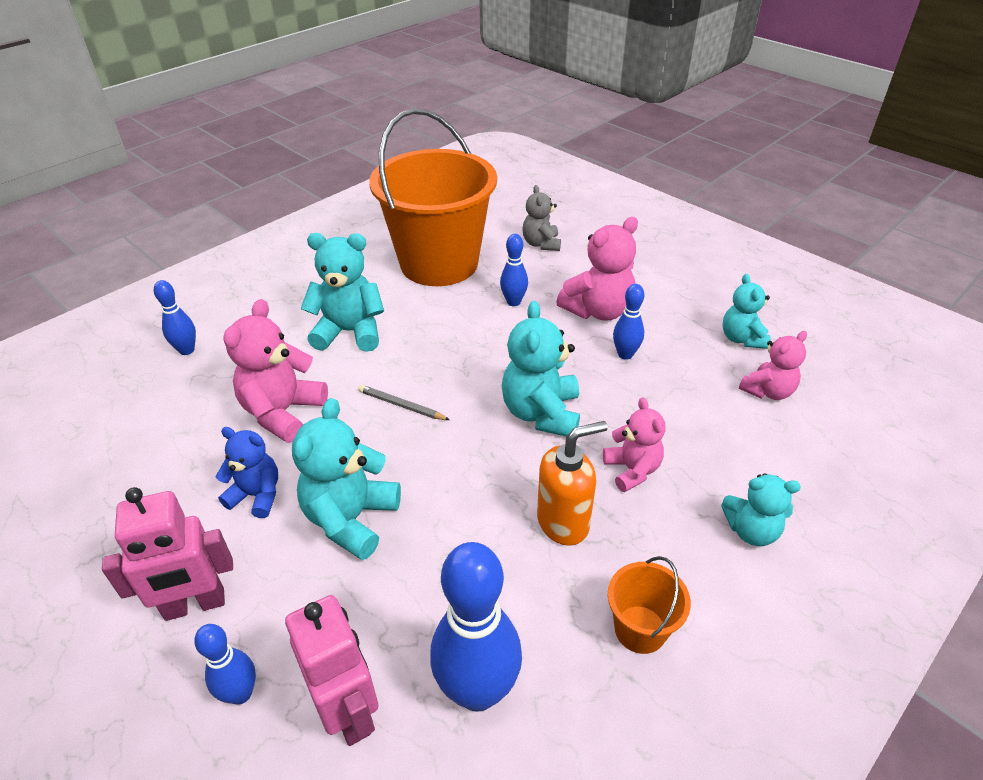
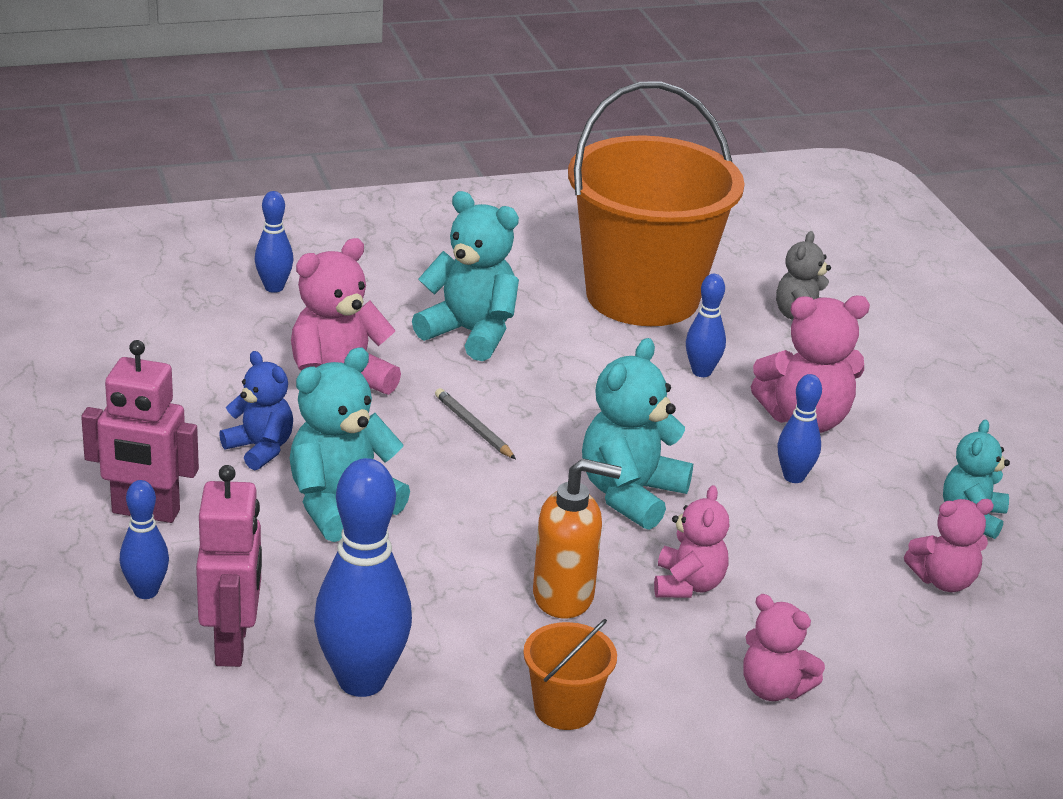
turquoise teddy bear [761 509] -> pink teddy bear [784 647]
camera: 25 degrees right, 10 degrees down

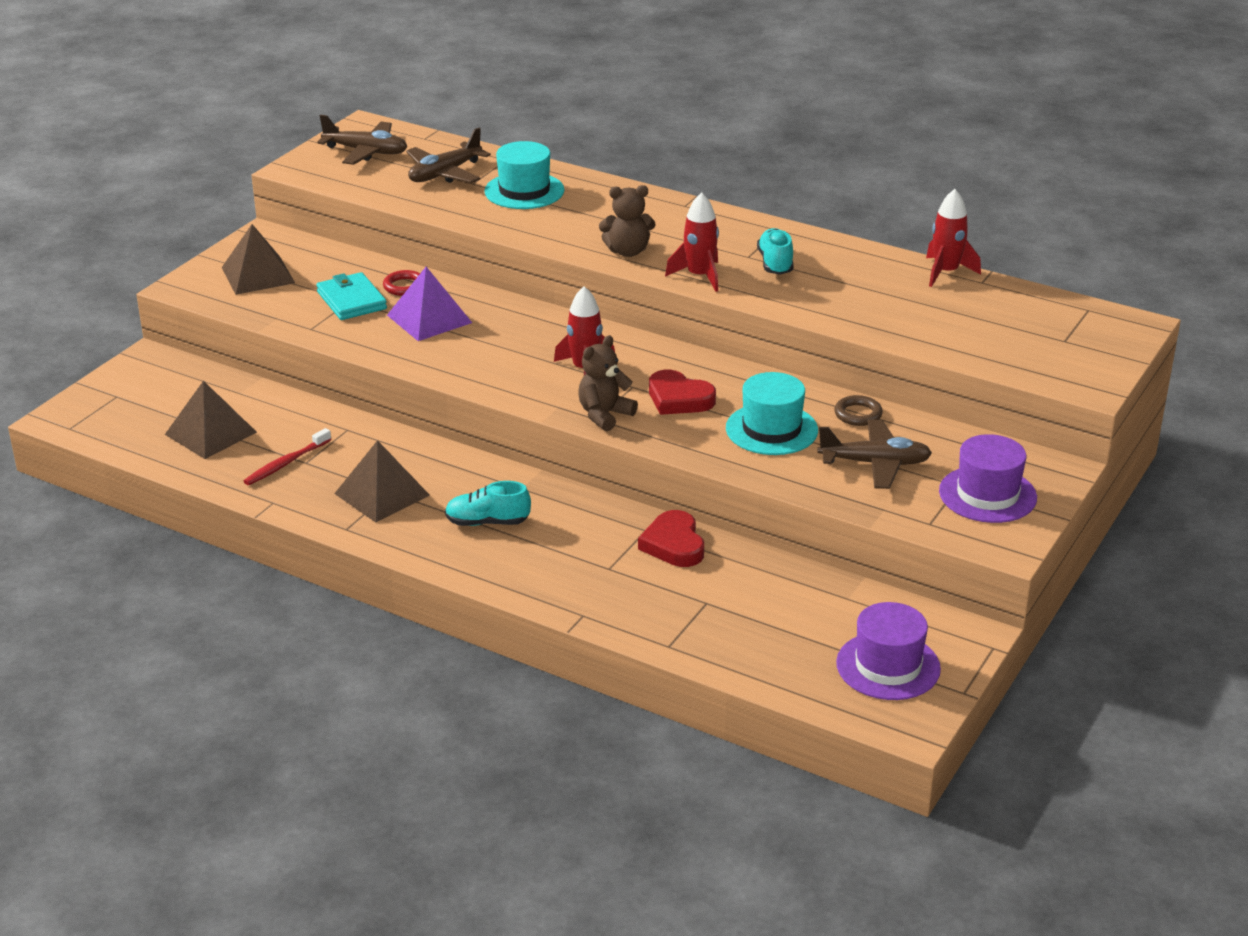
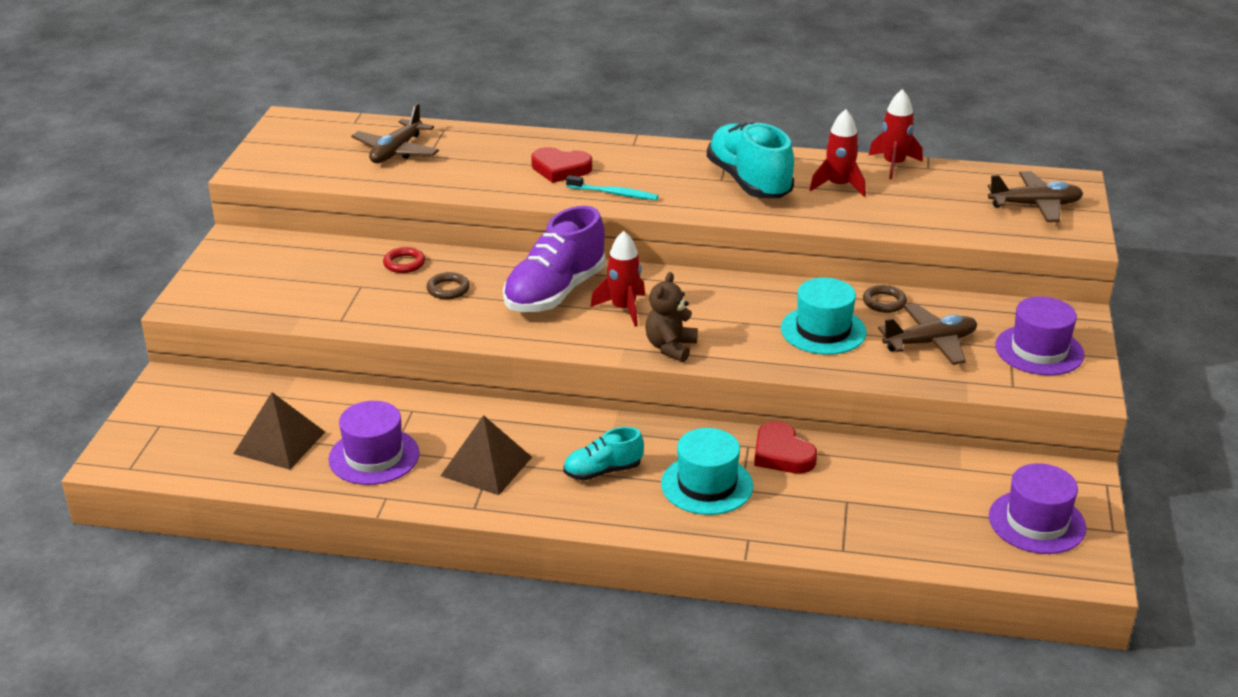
brown plane [362 140] -> brown plane [1035 196], move
turquoise hat [524 175] -> turquoise hat [707 471], move
brown teddy bear [627 221] -> turquoise toothbrush [612 187]
red rocket [692 242] -> red rocket [838 153], move
brown pyramid [258 259] -> none
turquoise shoe [775 251] -> turquoise shoe [750 160], x1.86
purple pyramid [429 304] -> brown ring [448 285]
turquoise wallet [351 296] -> none
red heart [682 392] -> red heart [561 165], move
red toothbrush [287 456] -> purple hat [374 443]
none -> purple shoe [554 259]
camera: 20 degrees left, 0 degrees up

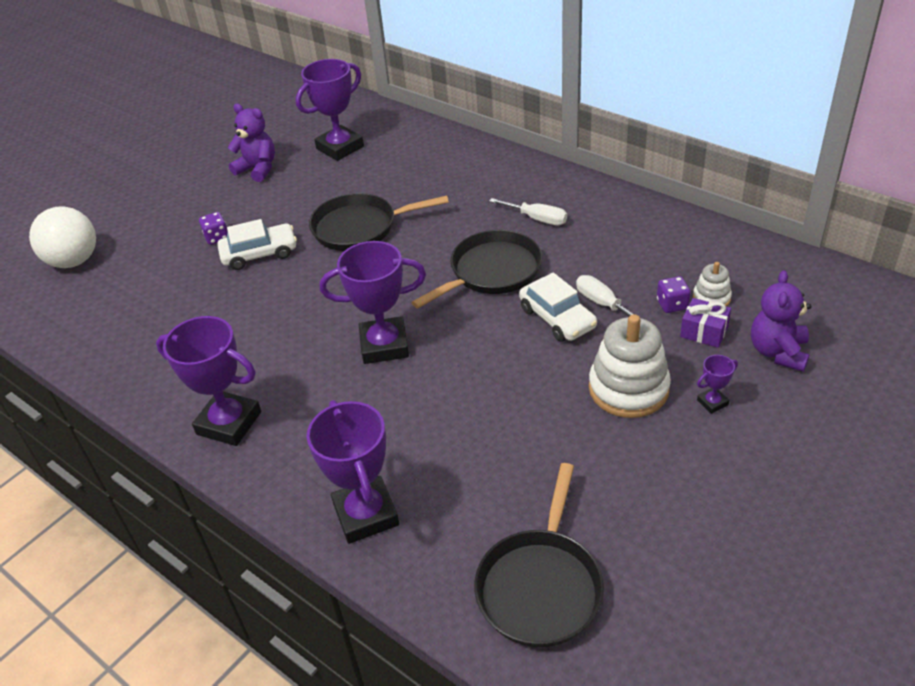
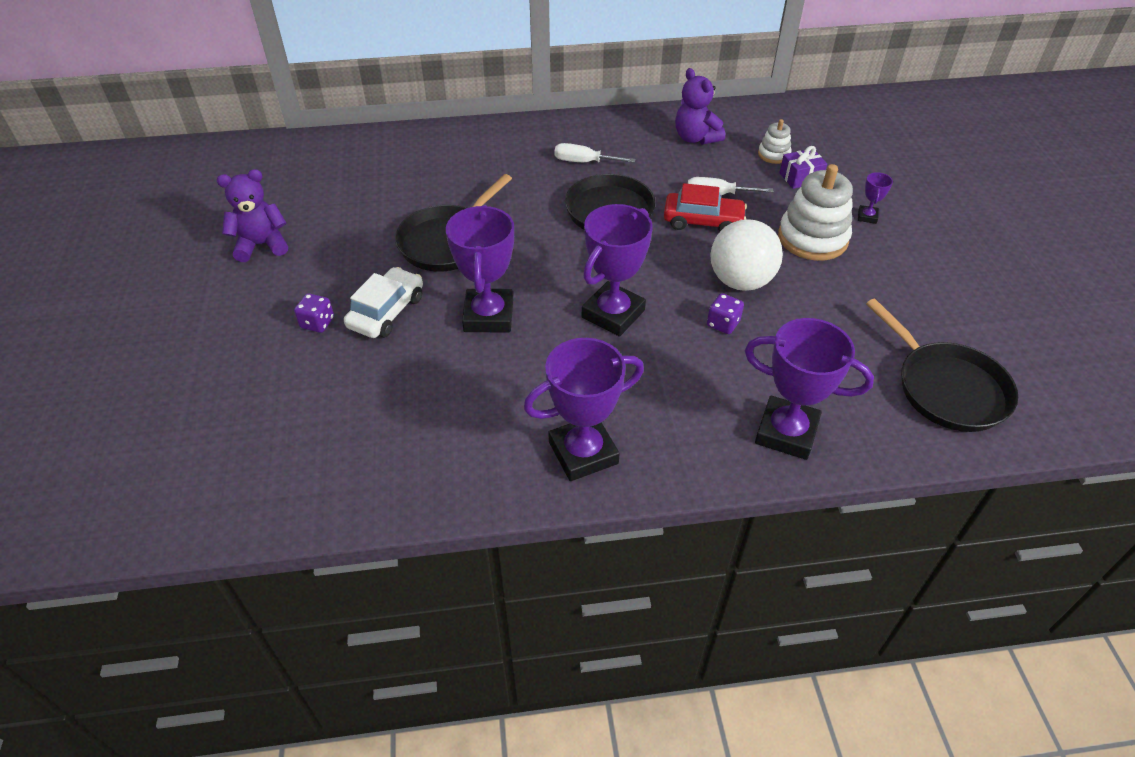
purple trophy [330 110] -> purple trophy [480 268], move
white screwdriver [528 211] -> white screwdriver [595 153], 150 degrees counterclockwise
white ball [62 237] -> white ball [746 255], move
purple teddy bear [781 321] -> purple teddy bear [700 106], move
white car [558 307] -> red car [705 207]
purple dice [674 294] -> purple dice [725 313], move
camera: 50 degrees left, 5 degrees up

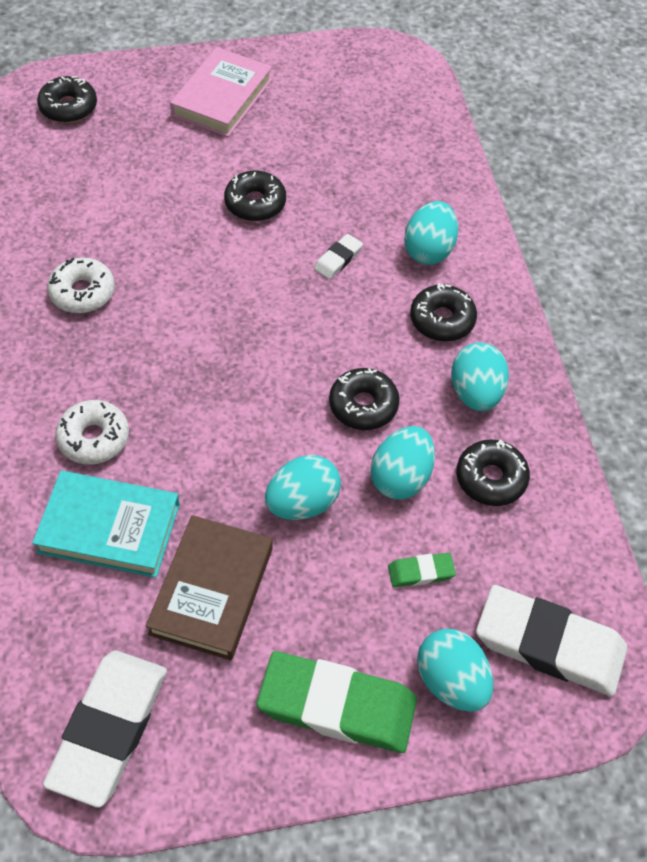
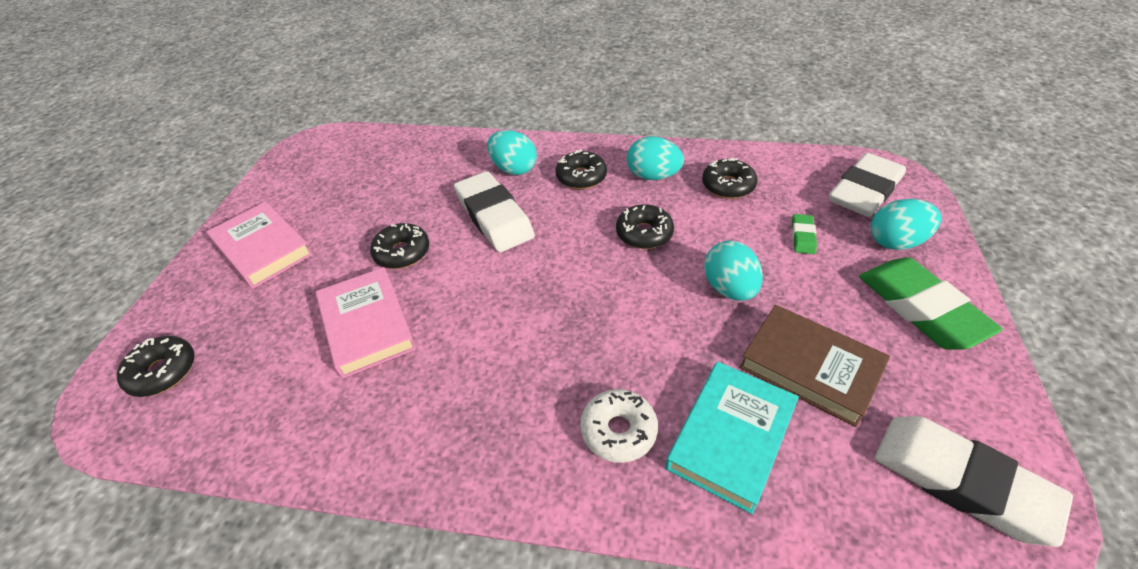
white eraser [338 256] -> white eraser [494 211], x2.23
white donut [81 285] -> none
turquoise egg [403 463] -> none
green eraser [337 702] -> green eraser [931 303], 60 degrees counterclockwise
none -> pink book [366 323]
camera: 65 degrees left, 10 degrees down

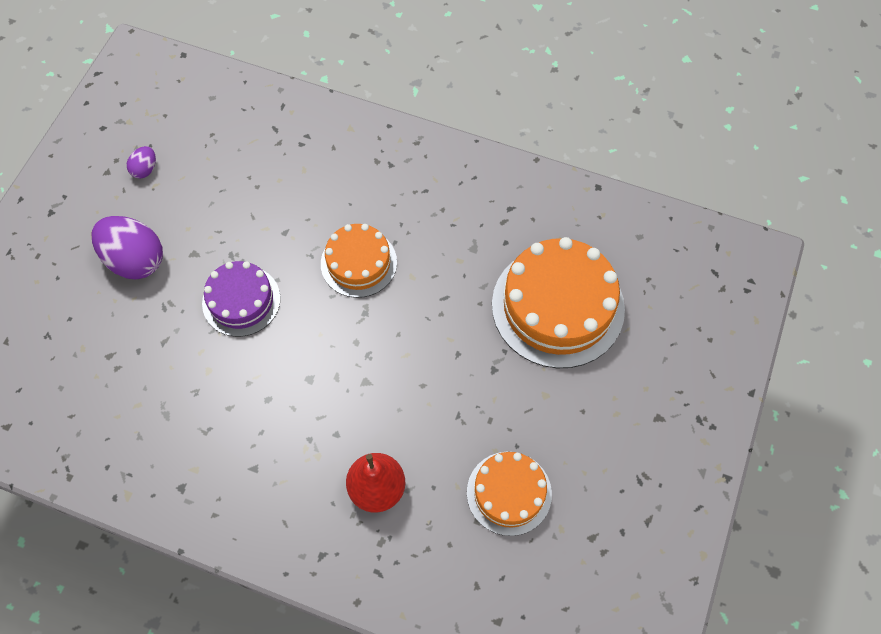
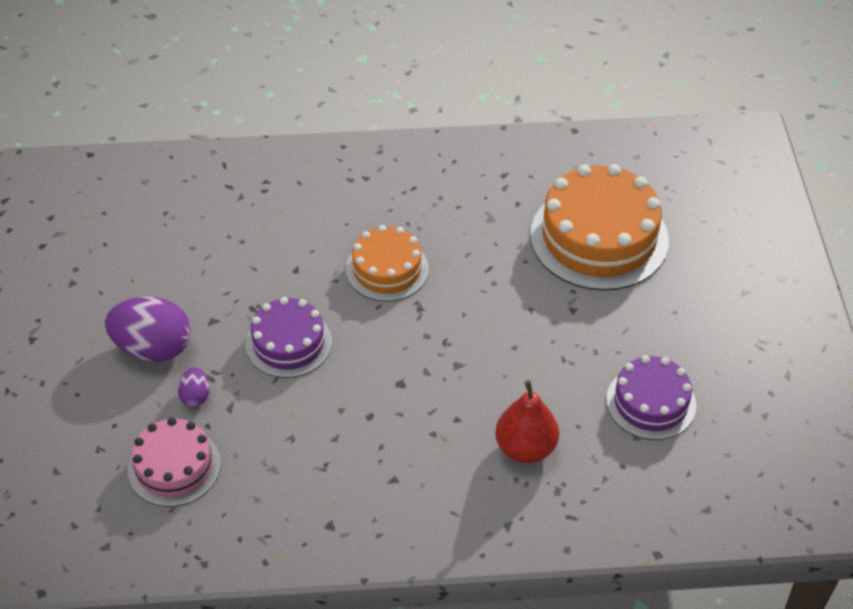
purple egg [141 162] -> purple egg [194 387], move
orange cake [509 494] -> purple cake [651 397]
none -> pink cake [174 462]
camera: 25 degrees left, 15 degrees down

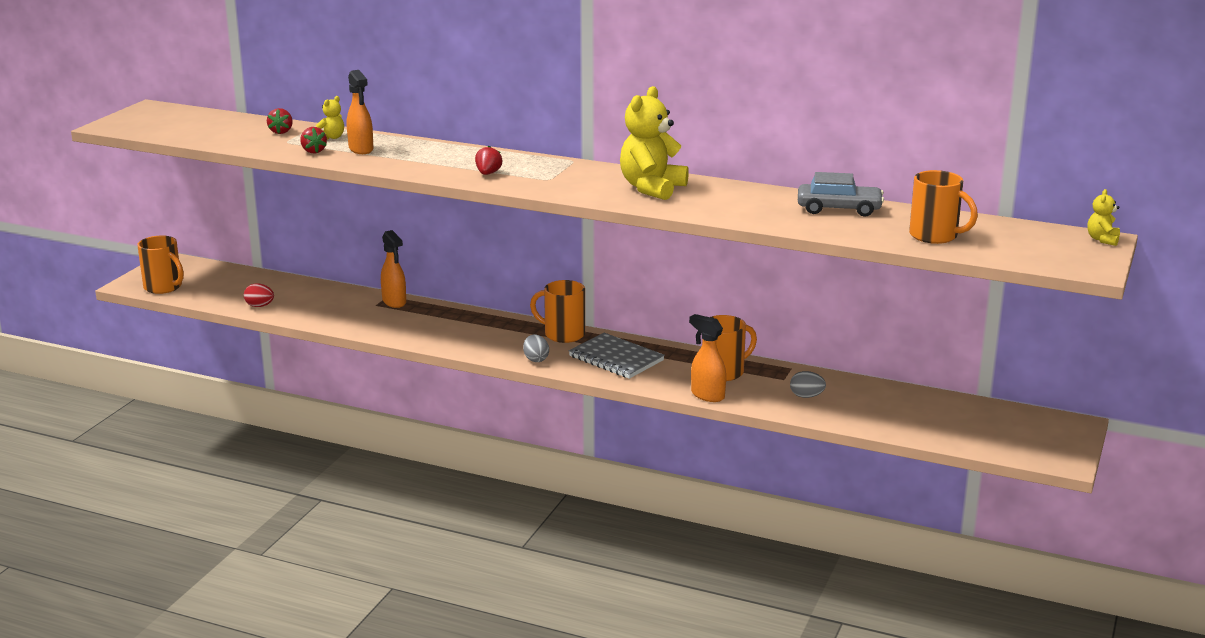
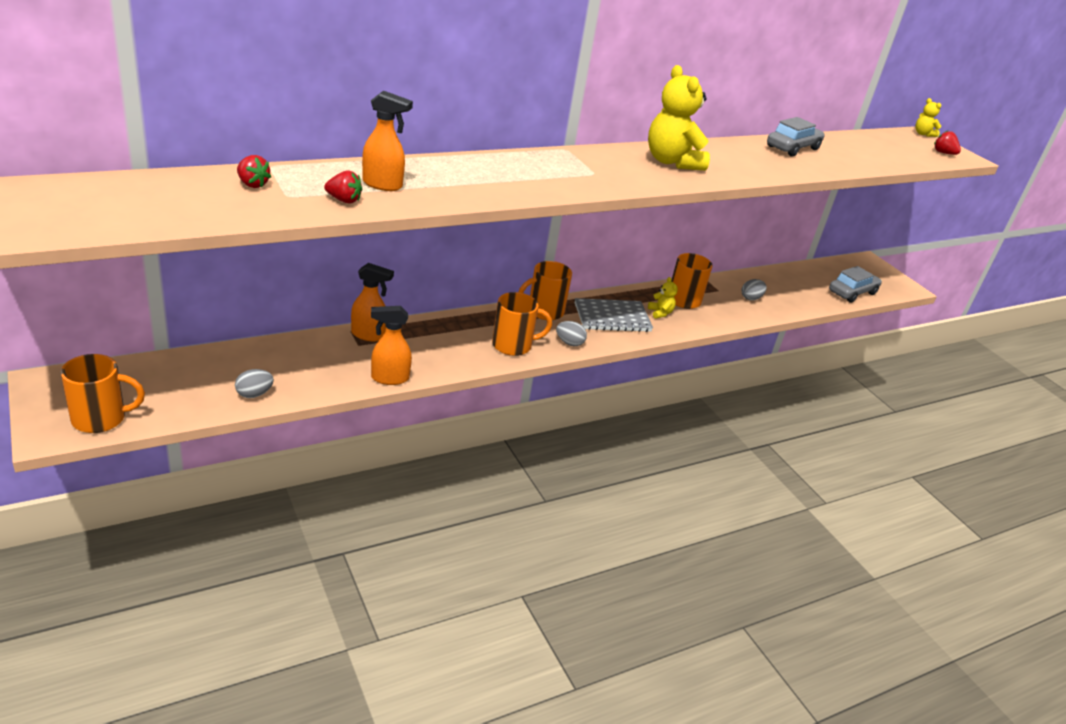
yellow teddy bear [330 118] -> yellow teddy bear [663 298], move
red strawberry [488 160] -> red strawberry [947 143], move
orange mug [943 207] -> orange mug [522 324], move
red egg [259 295] -> grey egg [254 383]
orange spray bottle [707 358] -> orange spray bottle [391 345], move
none -> grey car [855 284]
camera: 55 degrees left, 10 degrees up

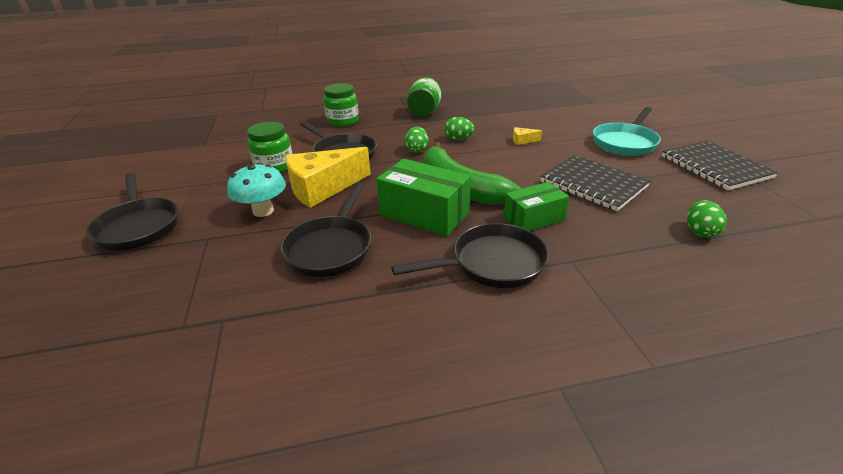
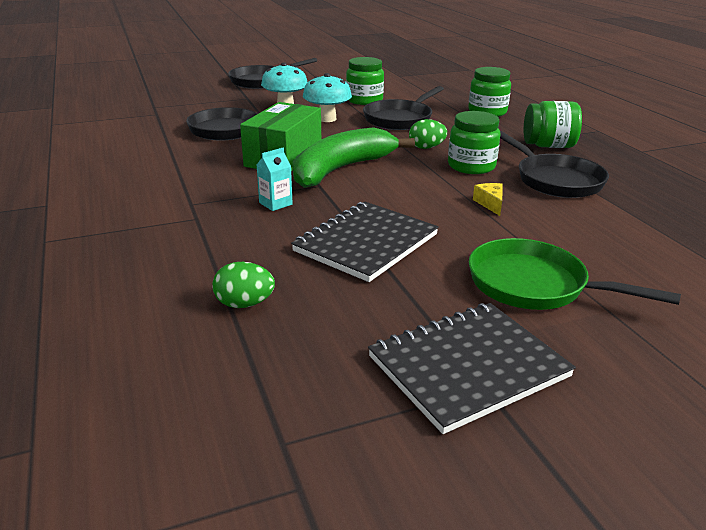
turquoise pan [627 131] -> green pan [575 274]
green egg [459 128] -> green jar [474 142]
yellow cheese [328 177] -> turquoise mushroom [327 97]
green box [536 206] -> turquoise carton [275 179]
black pan [470 255] -> black pan [554 164], move
camera: 80 degrees right, 5 degrees down

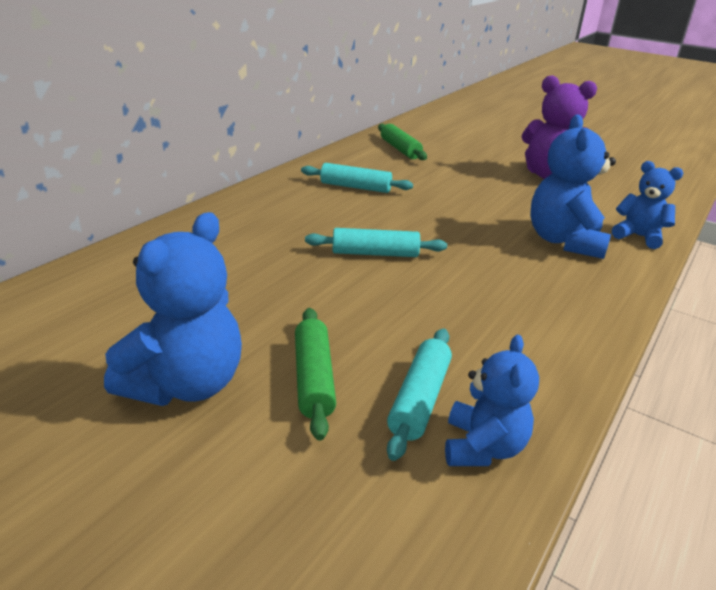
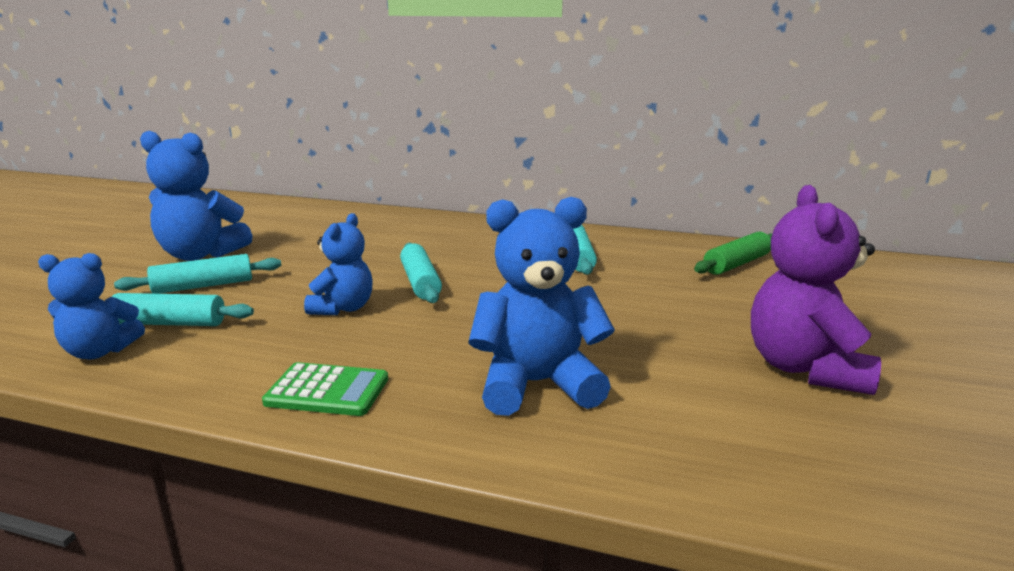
blue teddy bear [647 205] -> blue teddy bear [338 264], move
green rolling pin [315 374] -> turquoise rolling pin [197 274]
none -> green calculator [325 389]
camera: 75 degrees right, 10 degrees down

